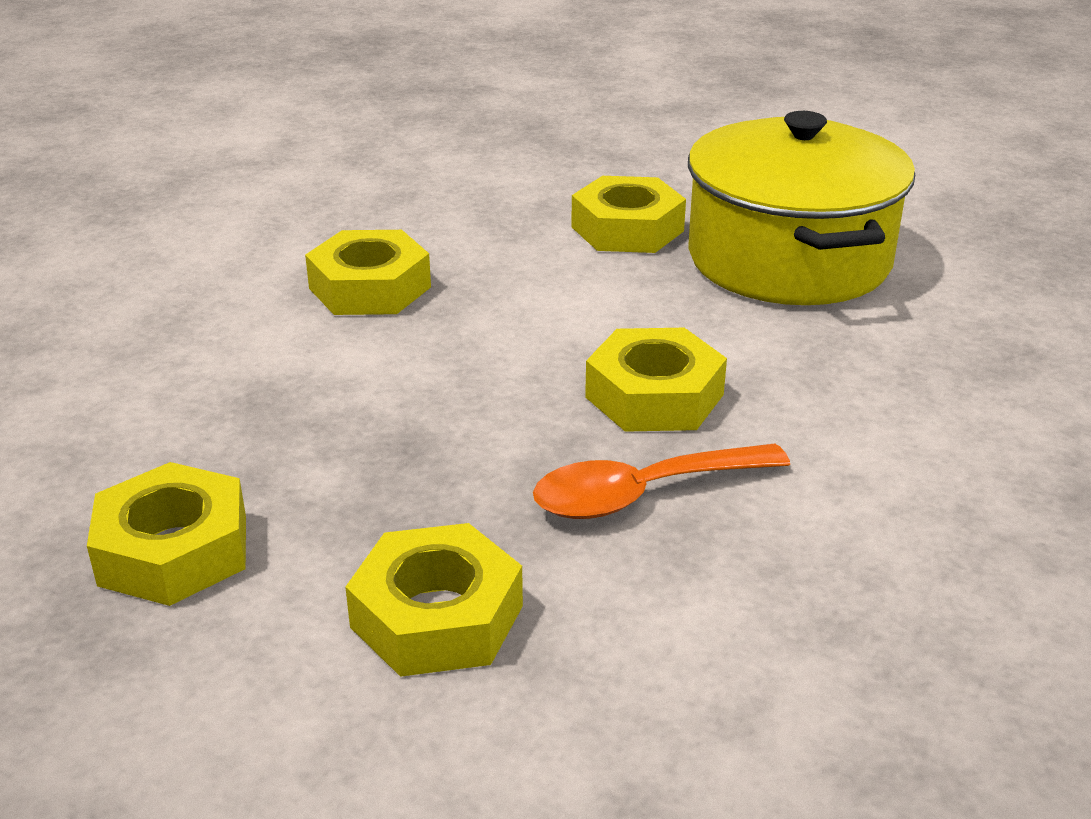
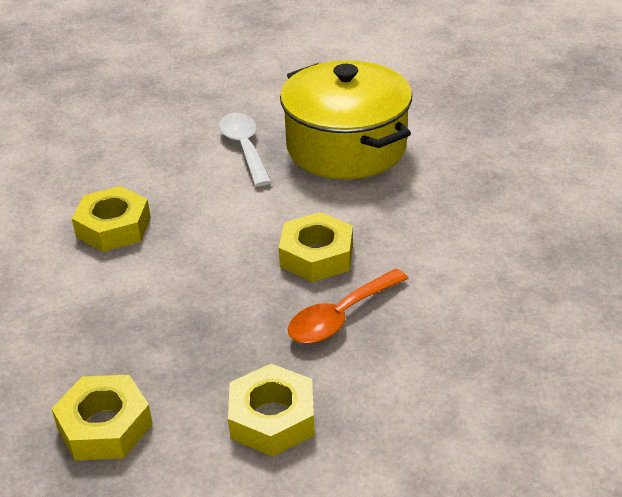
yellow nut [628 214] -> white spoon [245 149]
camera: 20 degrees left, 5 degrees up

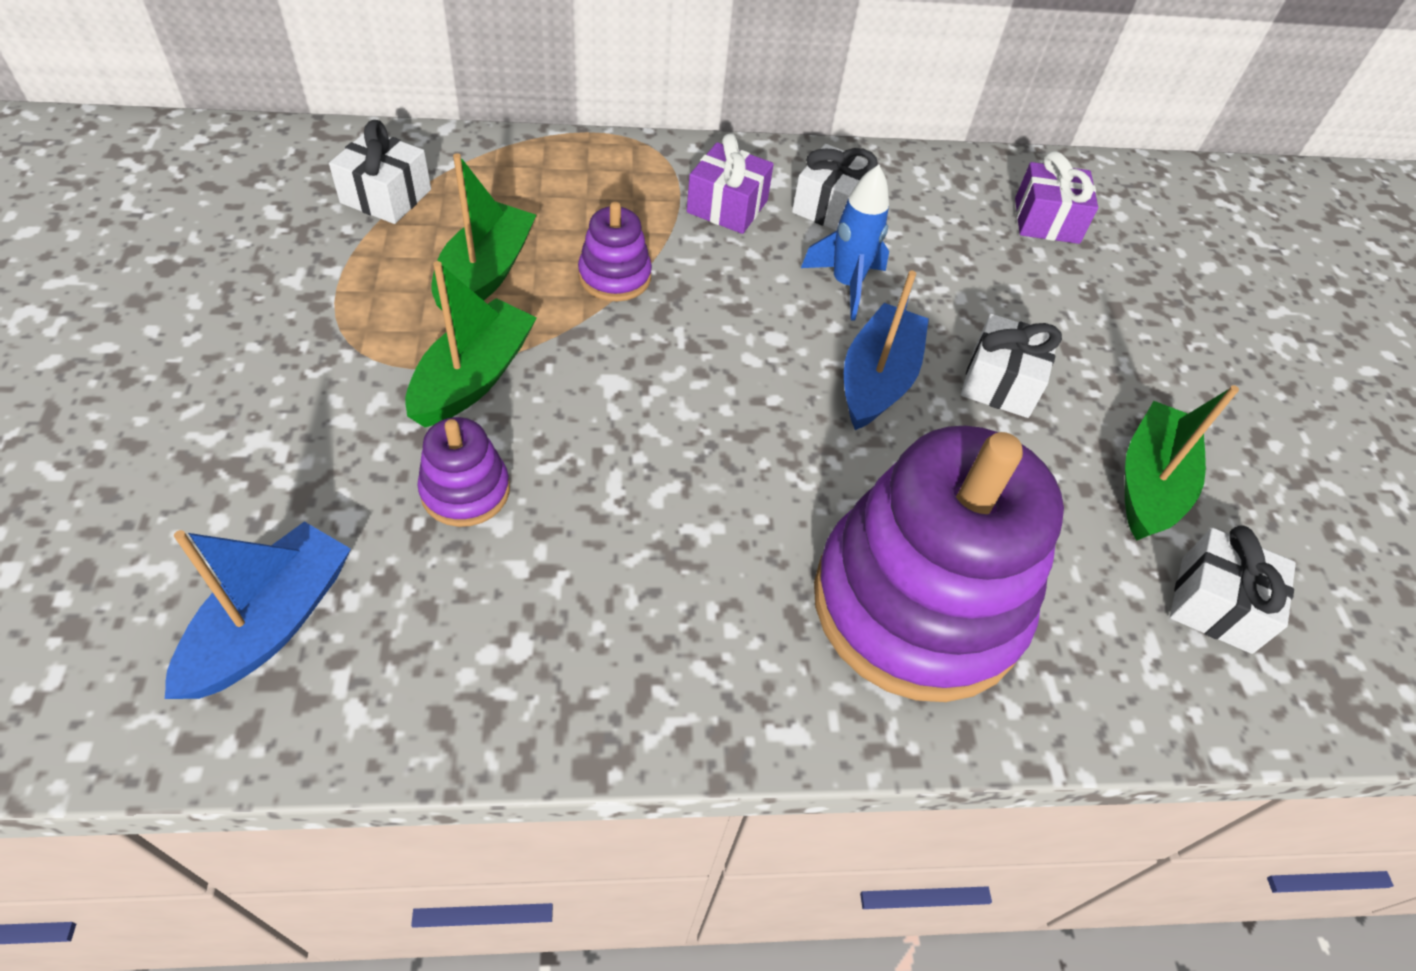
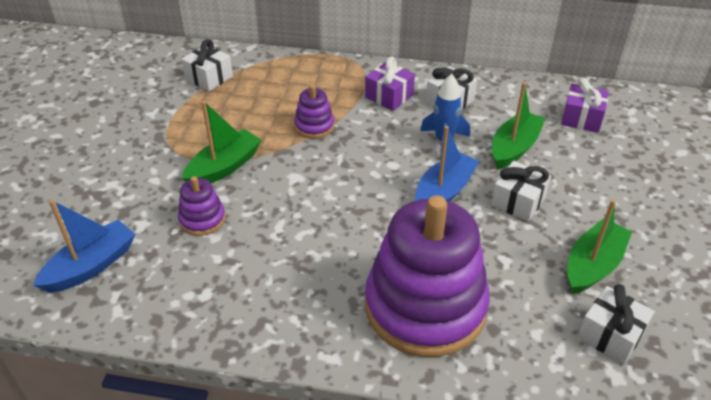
green boat [483 231] -> green boat [518 126], move
camera: 20 degrees right, 10 degrees down

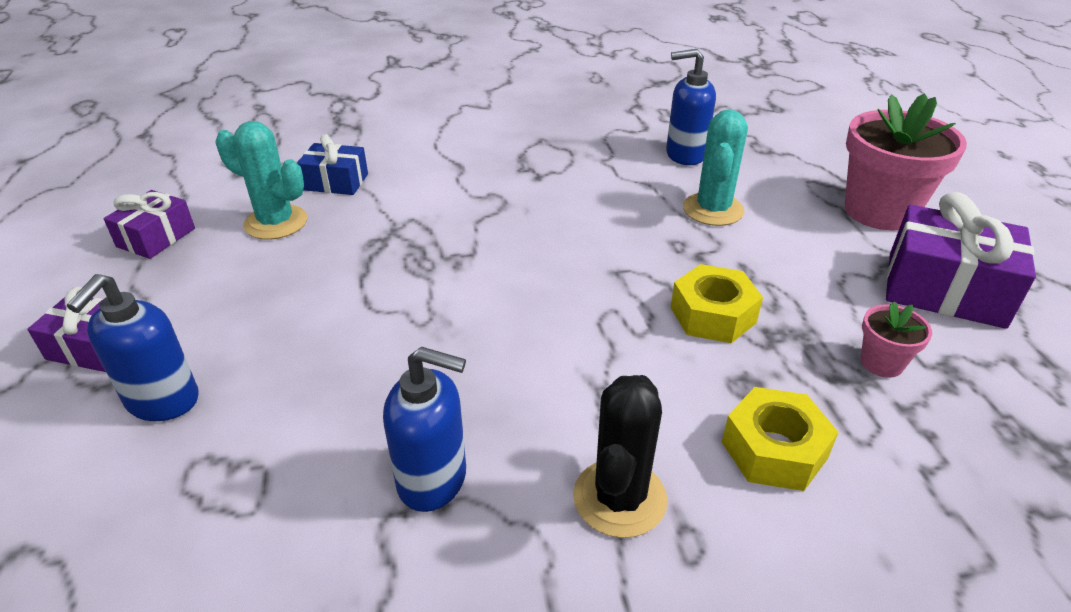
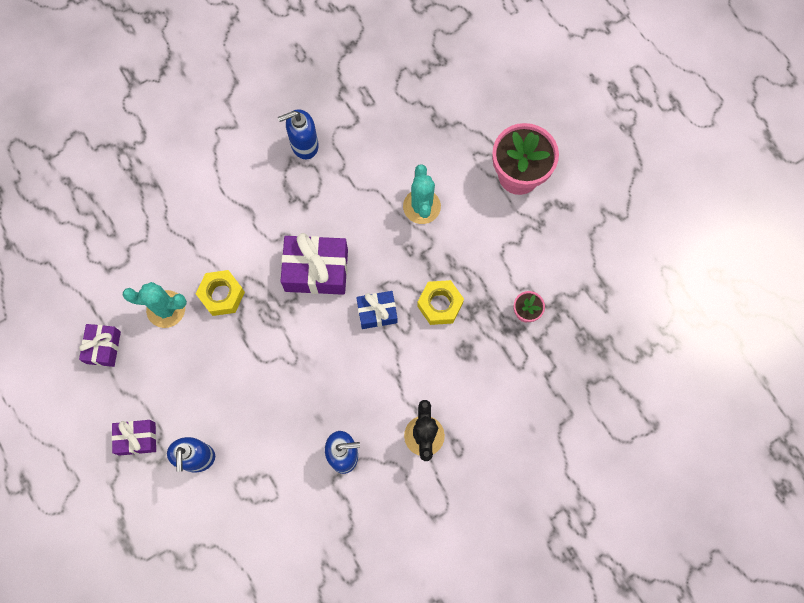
blue soap dispenser [691 107] -> blue soap dispenser [298 134], move
blue gift [332 164] -> blue gift [377 310], move
purple gift [961 260] -> purple gift [314 264], move
yellow nut [780 439] -> yellow nut [220 293], move
camera: 20 degrees left, 35 degrees up

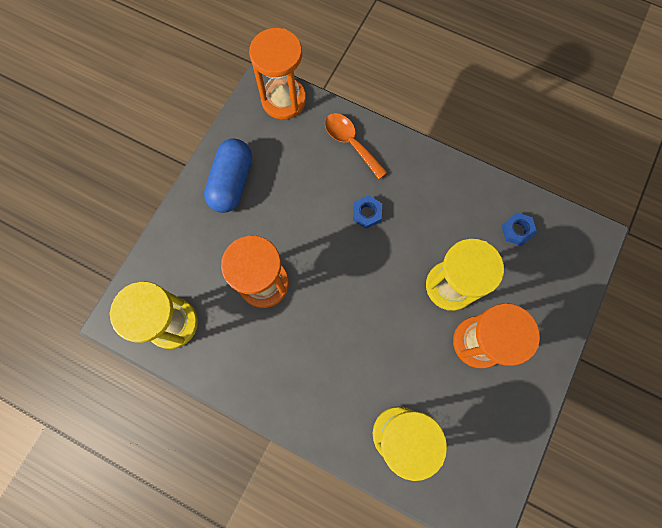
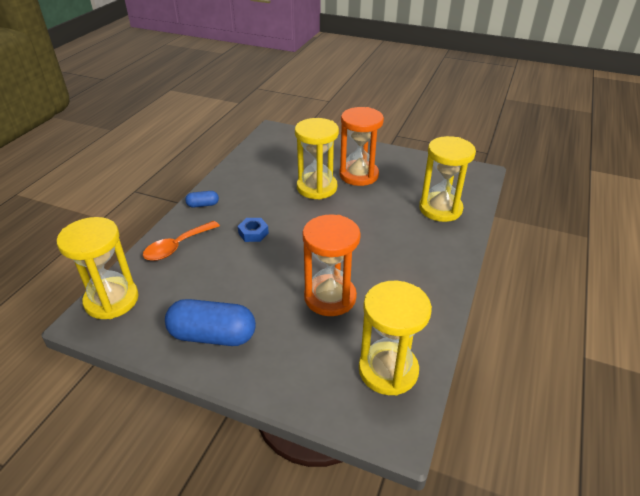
orange hourglass [277 74] -> yellow hourglass [98 268]
blue nut [519 229] -> none
none -> blue capsule [202 199]
camera: 95 degrees left, 35 degrees down

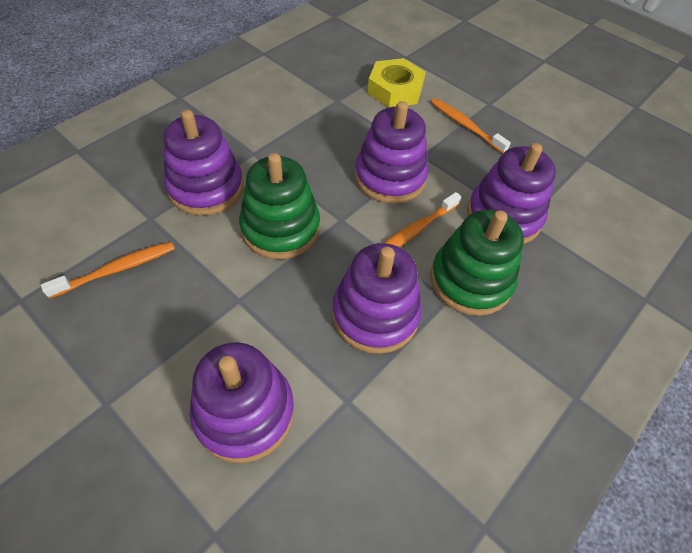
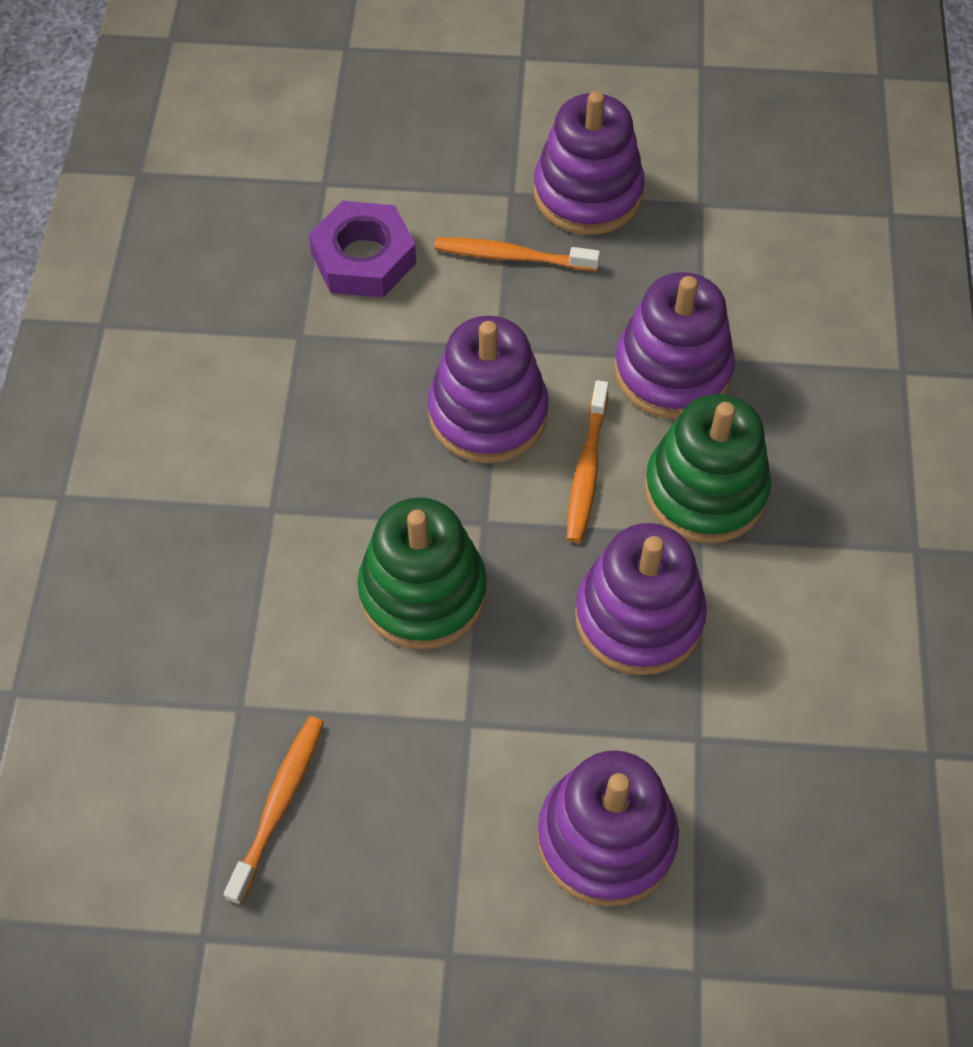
yellow nut [396 83] -> purple nut [362 249]
purple stacking toy [203 163] -> purple stacking toy [589 163], move
camera: 35 degrees left, 5 degrees up

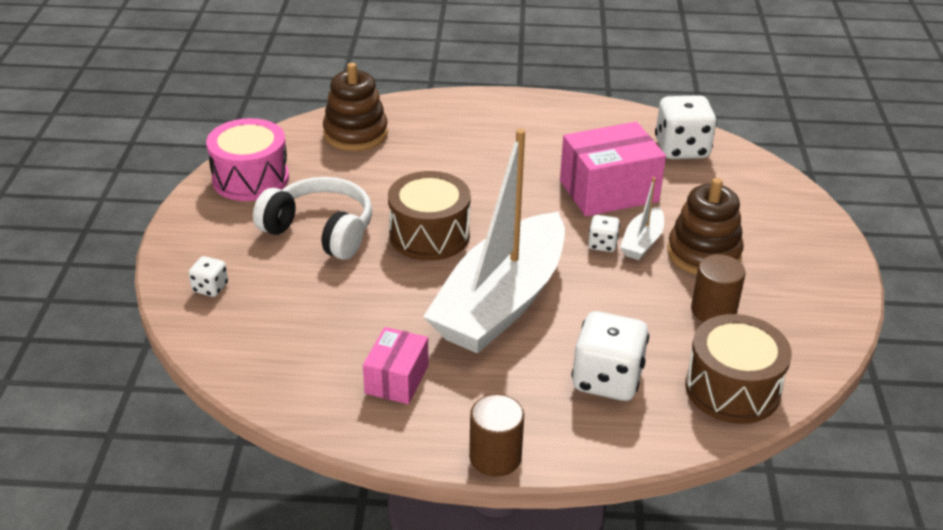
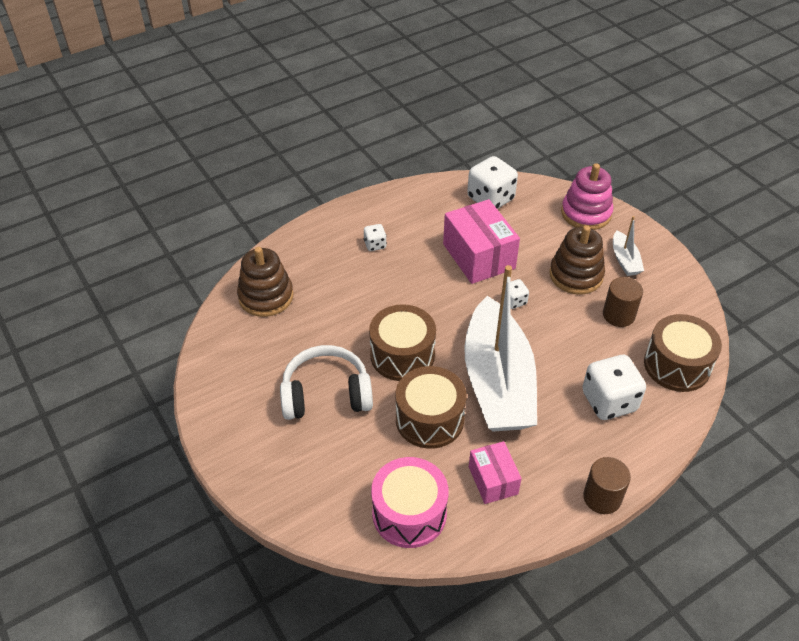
pink drum [247 159] -> pink drum [410 502], move
pink box [613 169] -> pink box [481 241], 60 degrees counterclockwise
white boat [642 218] -> white boat [628 246], move
white dice [208 276] -> white dice [375 237], move
none -> pink stacking toy [587 196]
none -> brown drum [431 407]
camera: 35 degrees left, 10 degrees up

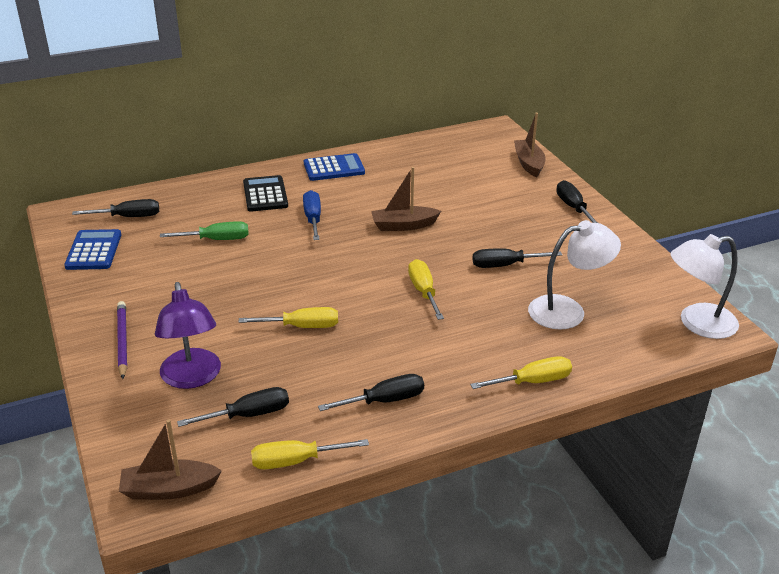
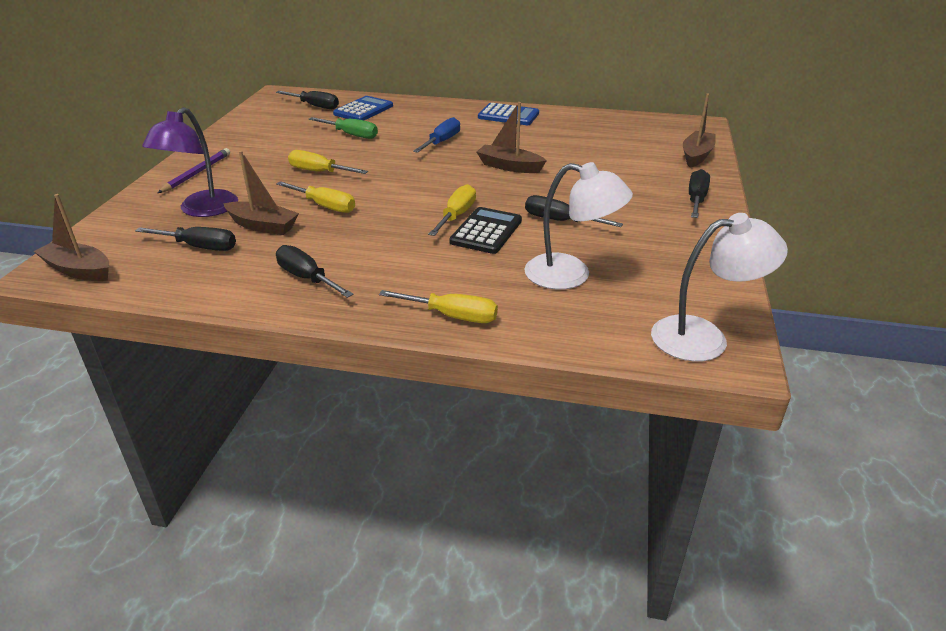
black calculator [265 193] -> black calculator [485 230], move
blue calculator [92 249] -> blue calculator [363 108], move
white lamp [705 286] -> white lamp [719 287], 150 degrees clockwise
black screwdriver [371 392] -> black screwdriver [315 271], 150 degrees counterclockwise
yellow screwdriver [310 454] -> yellow screwdriver [328 162], move
none -> brown boat [261 193]
camera: 35 degrees right, 0 degrees up

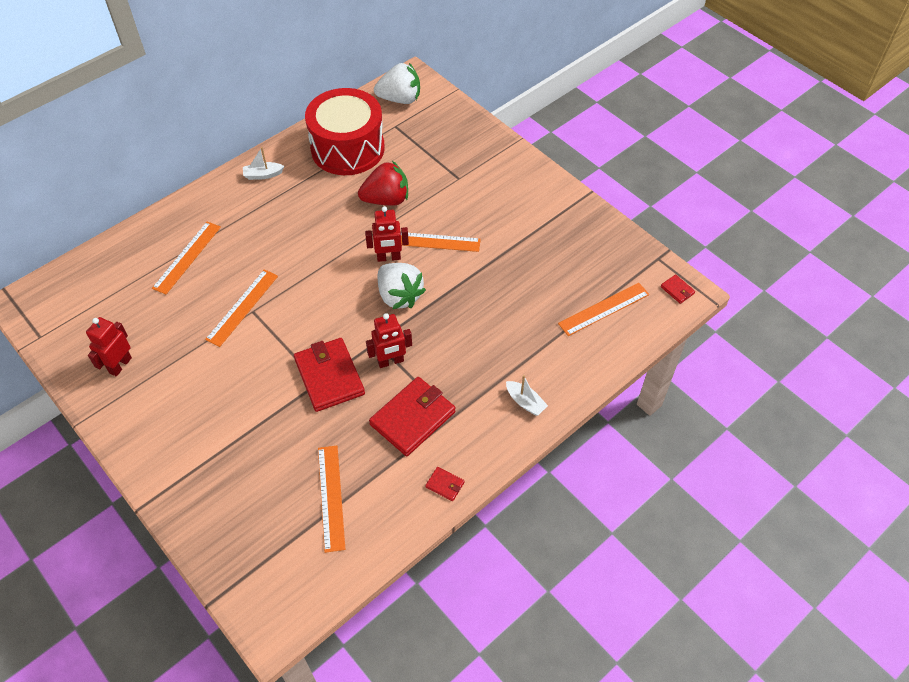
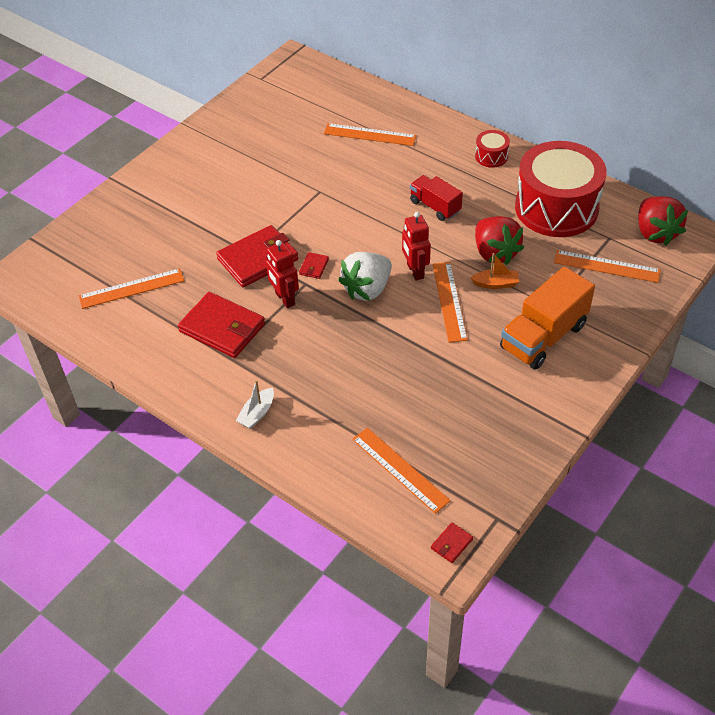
white strawberry [397 83] -> red strawberry [663 221]
white boat [263 163] -> red drum [492 149]
orange ruler [241 308] -> orange ruler [607 266], move
red robot [109 346] -> none
red wallet [444 484] -> red wallet [314 265], move
none -> red truck [436 198]
none -> orange boat [495 271]
none -> orange truck [547 318]
camera: 80 degrees right, 5 degrees down

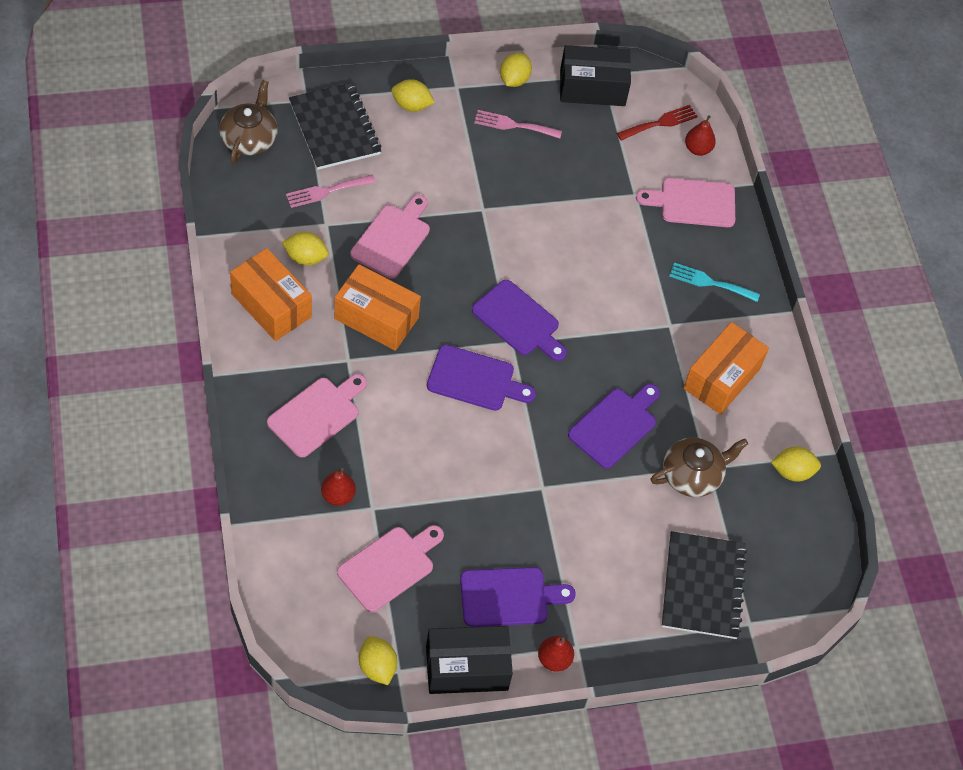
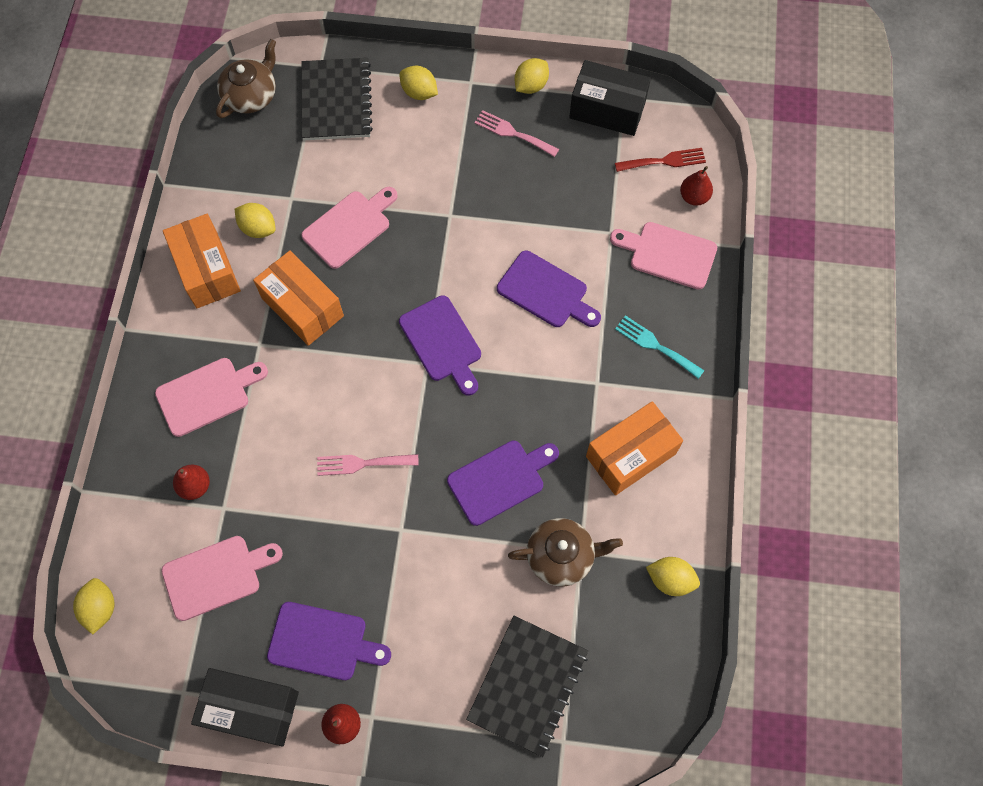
pink fork [331 191] -> pink fork [368 465], move
purple cutting board [481 378] -> purple cutting board [549 289], move
yellow lemon [378 660] -> yellow lemon [94 606], move
camera: 25 degrees right, 10 degrees up

